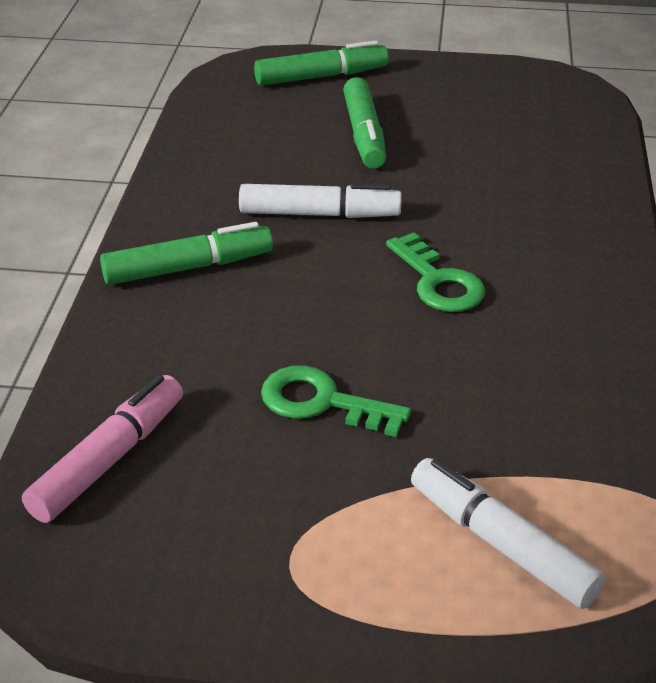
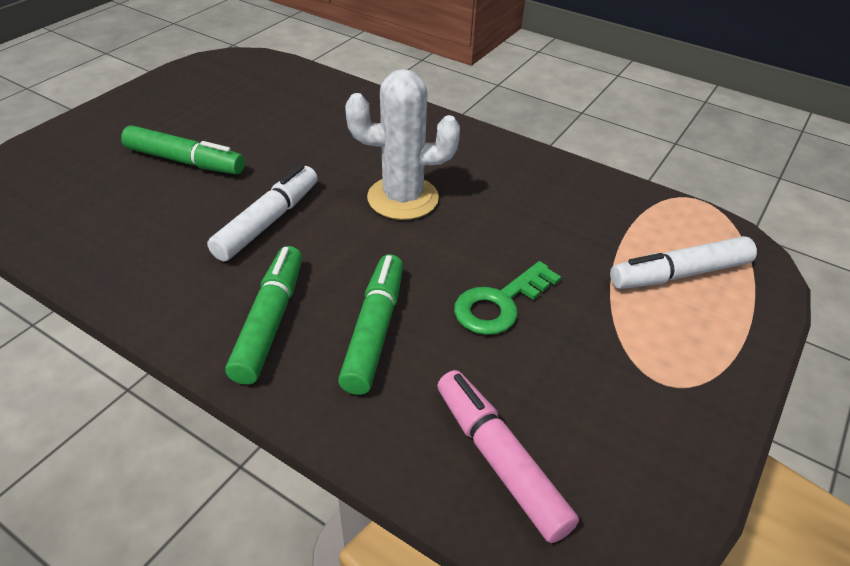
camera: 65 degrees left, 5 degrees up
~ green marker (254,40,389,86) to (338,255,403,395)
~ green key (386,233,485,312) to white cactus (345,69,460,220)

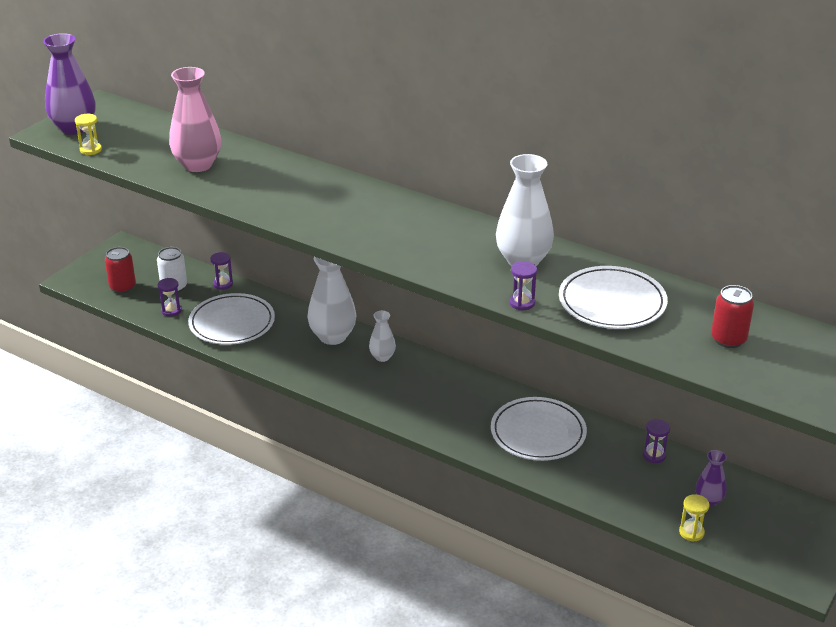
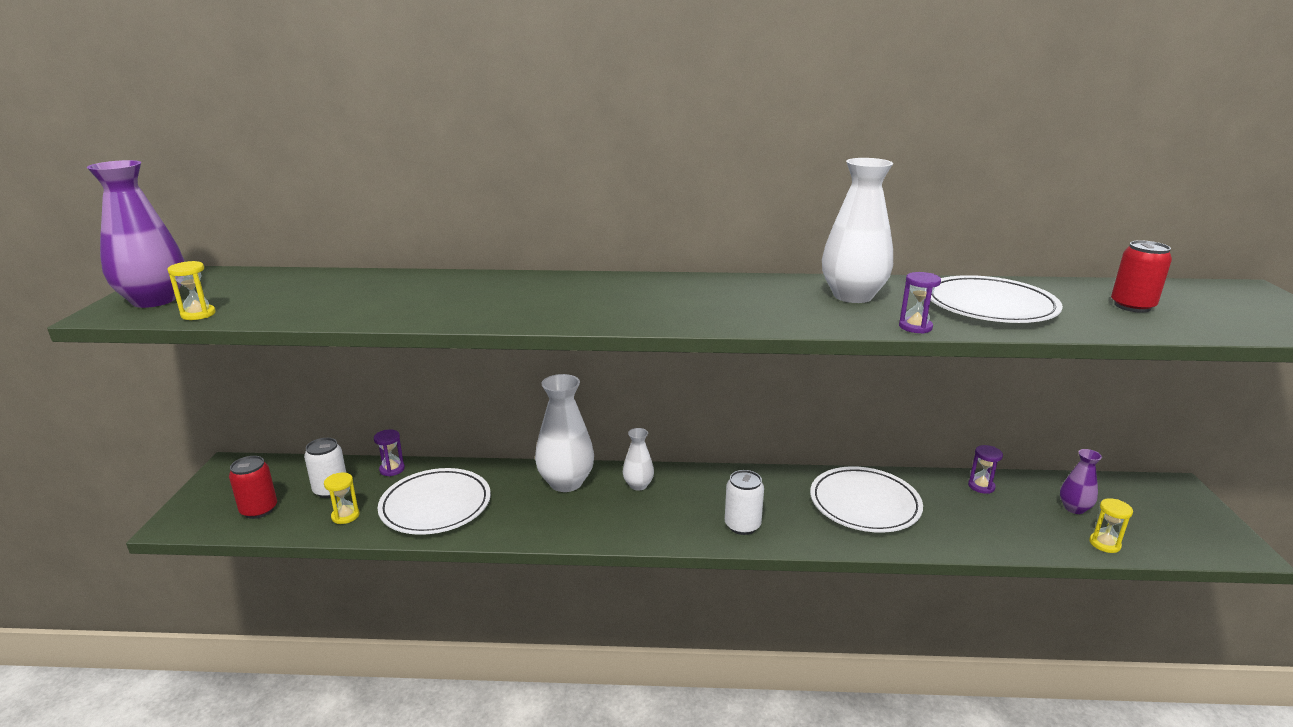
camera: 30 degrees left, 10 degrees down
- pink vase (169,67,221,172)
+ white can (725,470,764,535)
~ purple hourglass (158,278,182,316) to yellow hourglass (324,472,359,524)

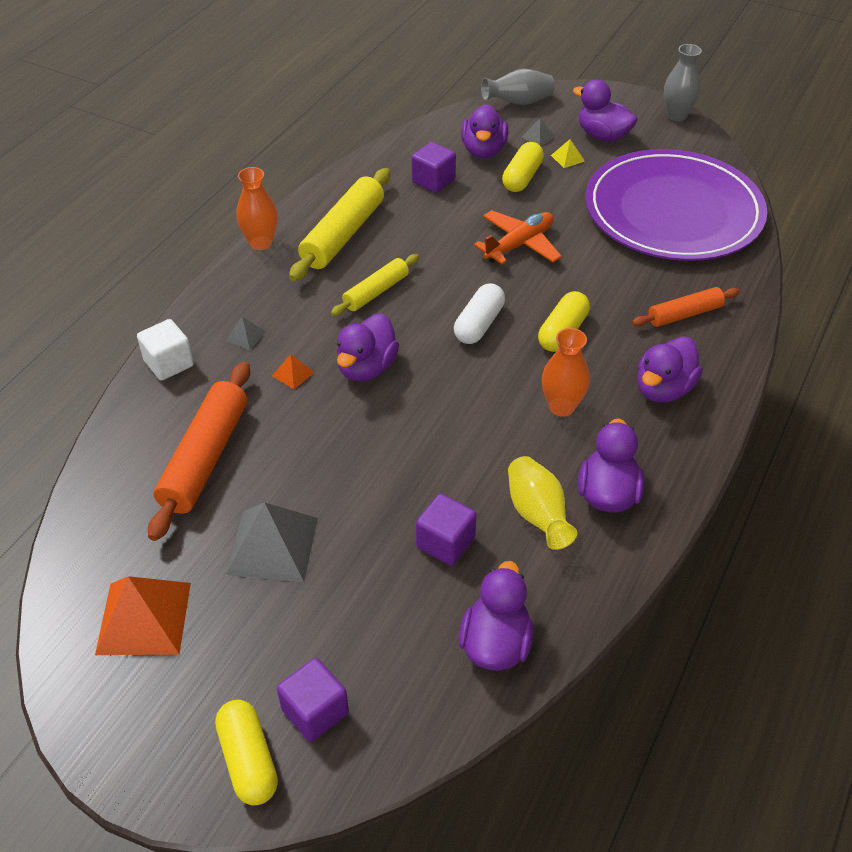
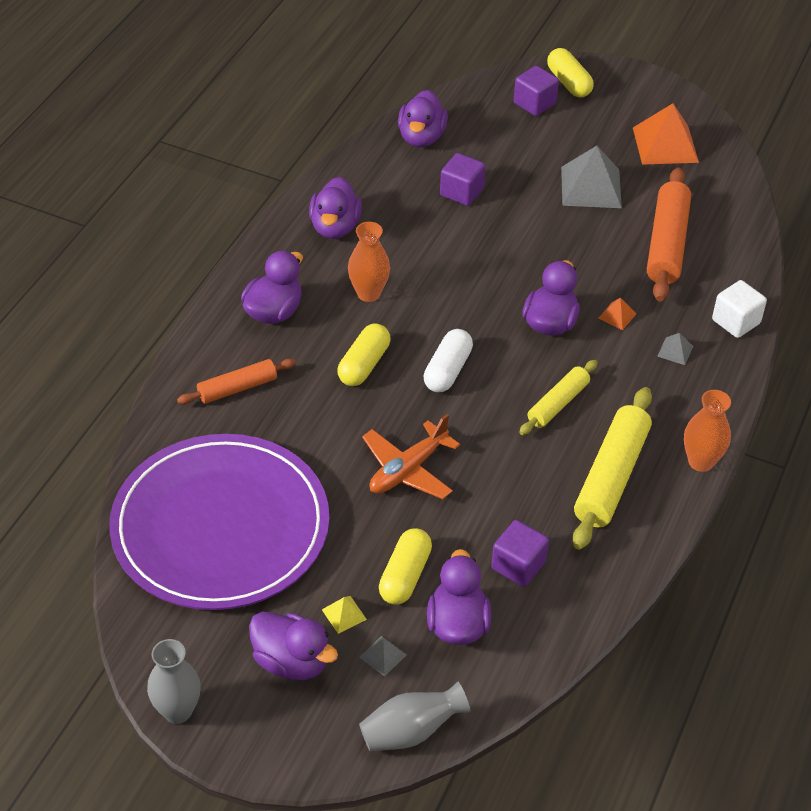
camera: 175 degrees right, 0 degrees up
- yellow vase (508,456,577,550)

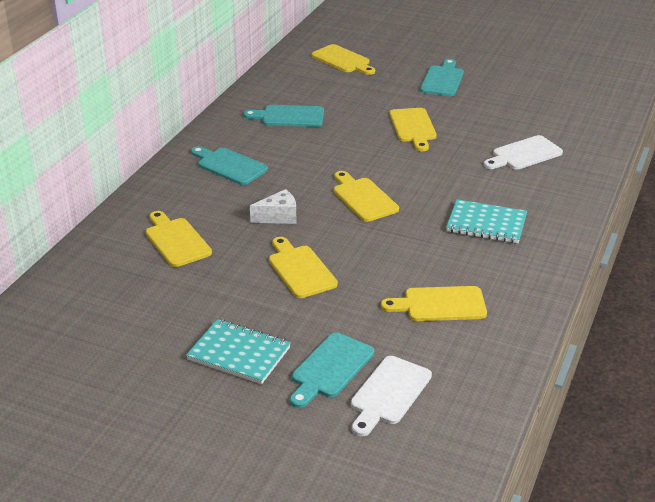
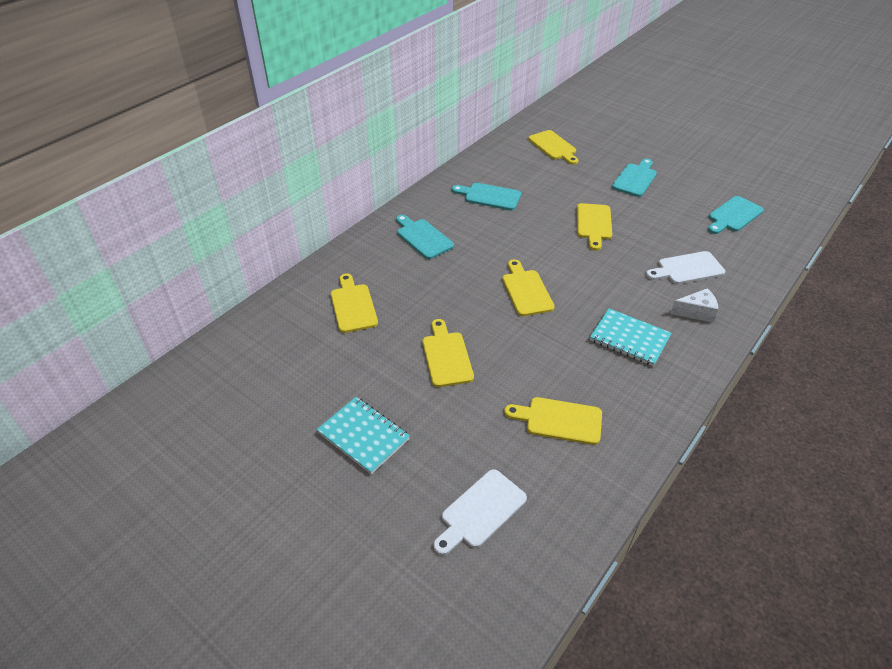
camera: 15 degrees right, 10 degrees up
~ white cheese (250,189,297,224) to (670,288,718,323)
~ turquoise cutting board (290,333,374,408) to (708,196,764,234)

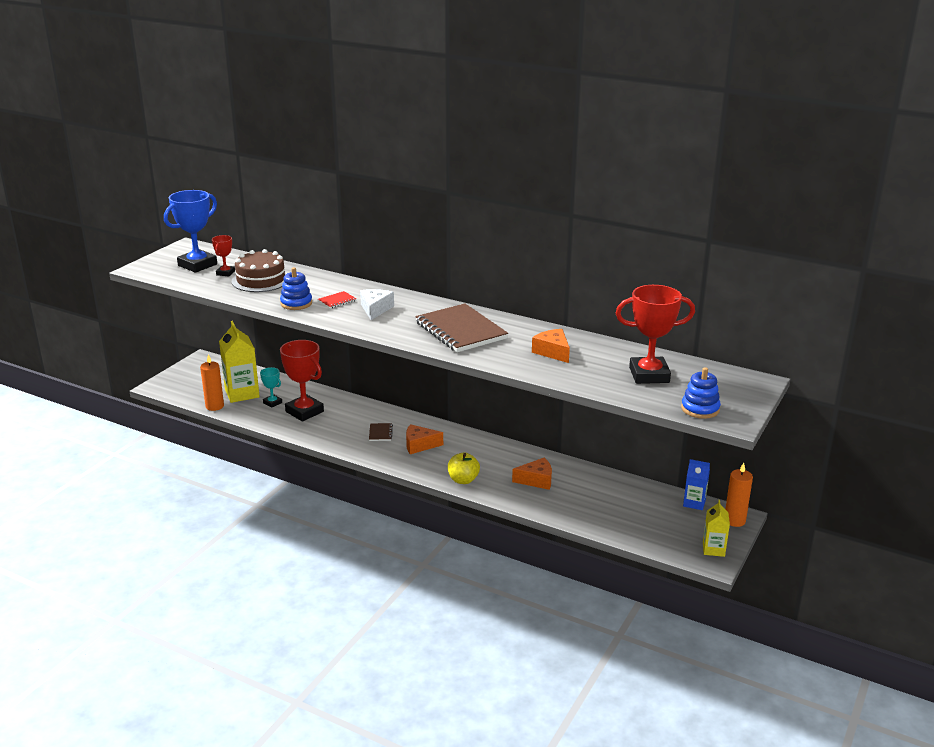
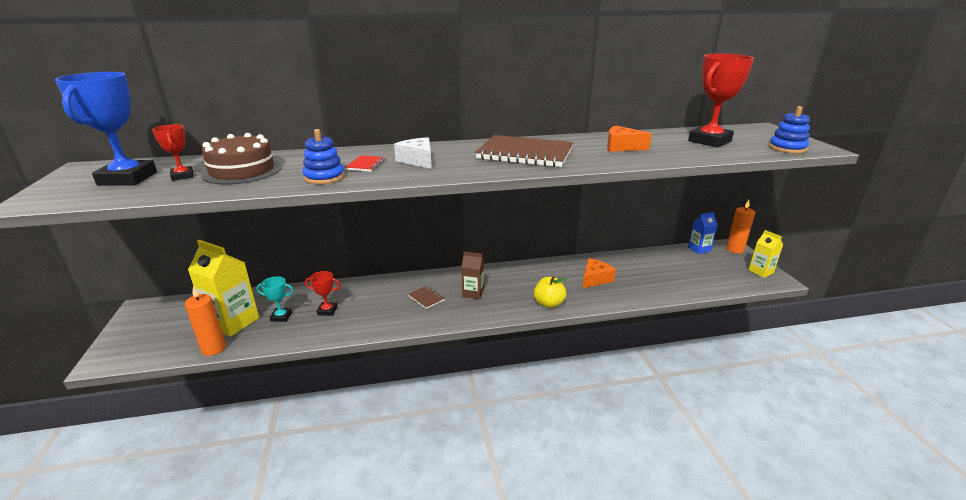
camera: 40 degrees left, 0 degrees up
~ orange cheese (406,424,443,454) to brown carton (461,252,484,299)
~ red trophy (280,340,324,422) = (305,271,341,316) x0.50

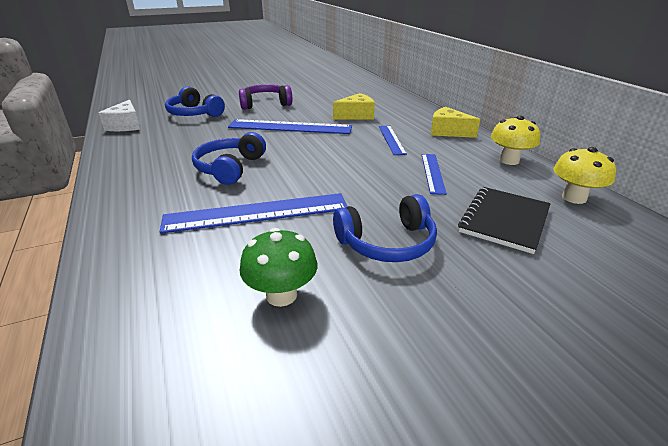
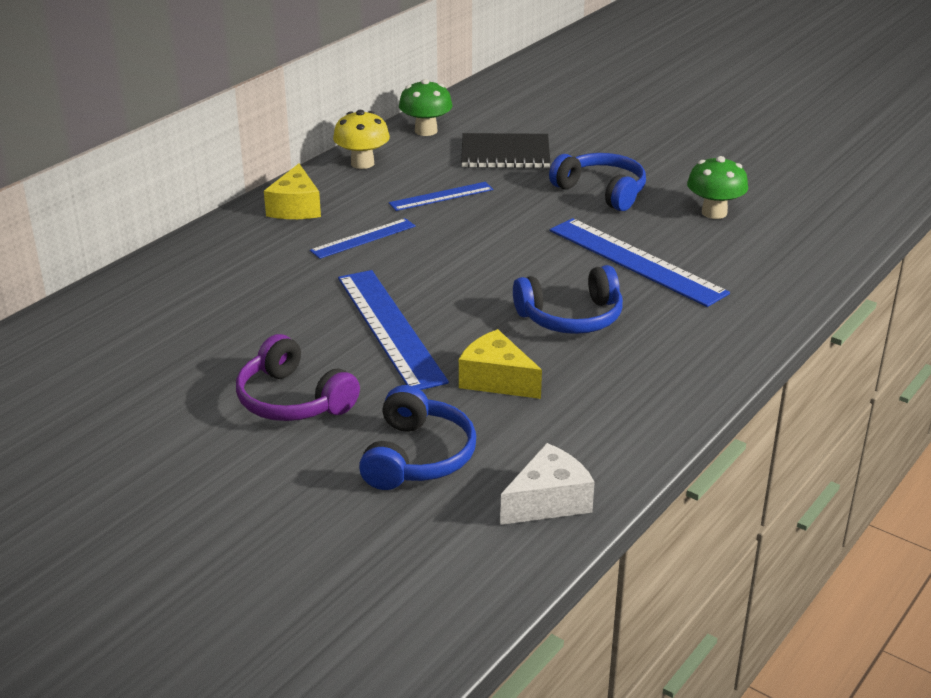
camera: 120 degrees left, 0 degrees up
~ yellow cheese (333,93,375,120) to (459,329,542,399)
~ yellow mushroom (554,147,616,204) to green mushroom (399,79,453,136)

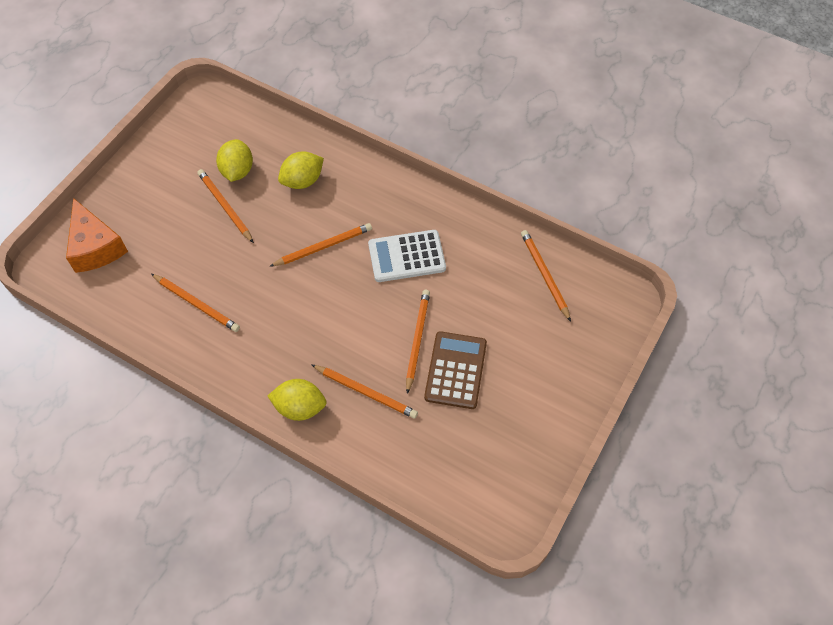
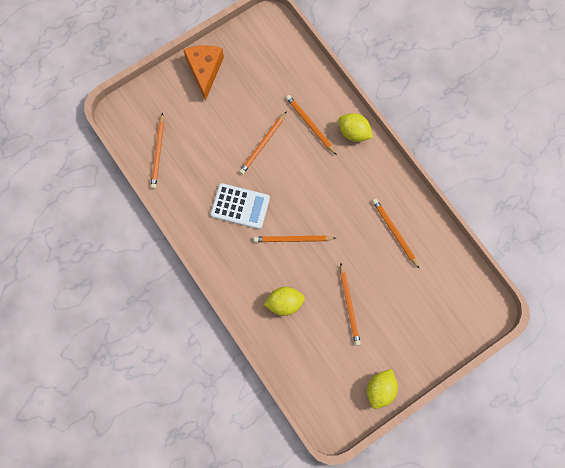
camera: 155 degrees left, 15 degrees up
- brown calculator (424,331,487,409)
~ orange cheese (66,198,128,273) to (183,45,224,101)
~ yellow lemon (216,139,253,182) to (367,369,398,409)

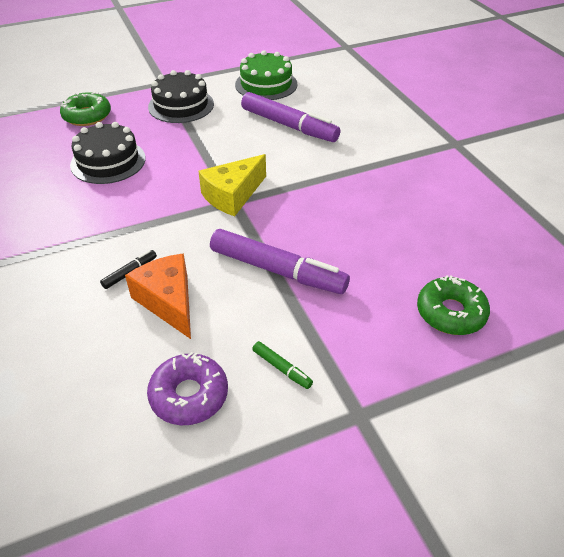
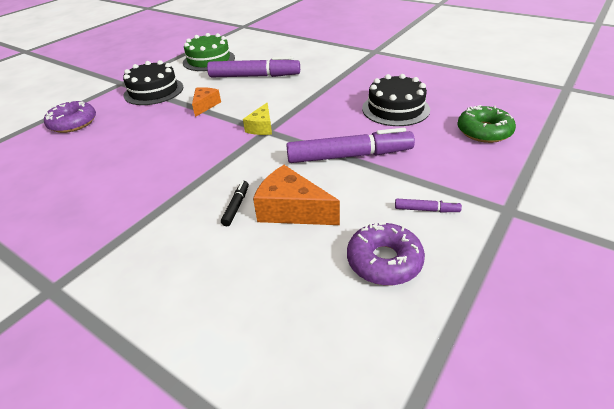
camera: 30 degrees left, 5 degrees down
+ orange cheese (192,87,221,117)
~ black cake (70,122,146,184) to (362,74,430,126)
~ green donut (60,92,111,126) to purple donut (44,100,96,133)
~ green marker (252,341,313,389) to purple marker (395,199,462,212)
~ yellow cheese (198,154,266,216) = (243,103,272,135) x0.62

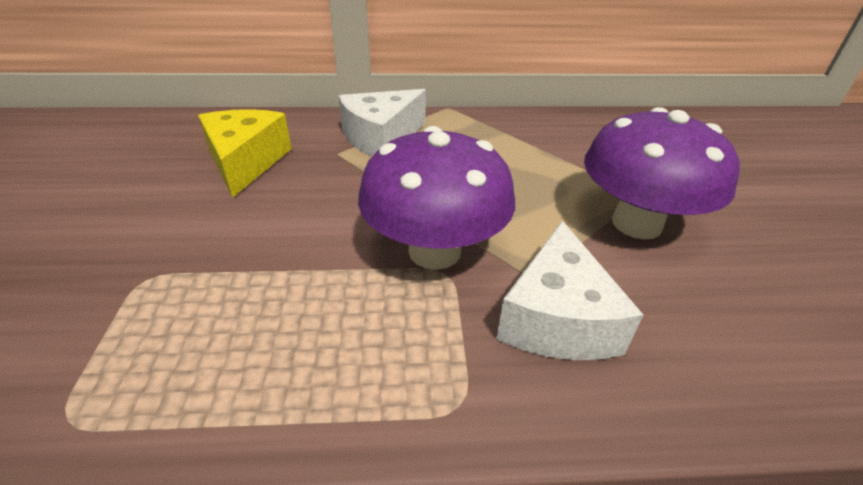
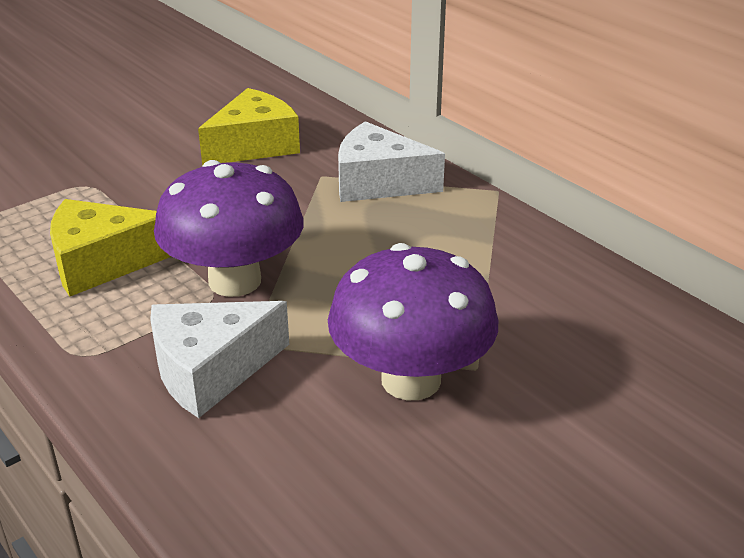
camera: 55 degrees right, 5 degrees down
+ yellow cheese (50,199,172,296)

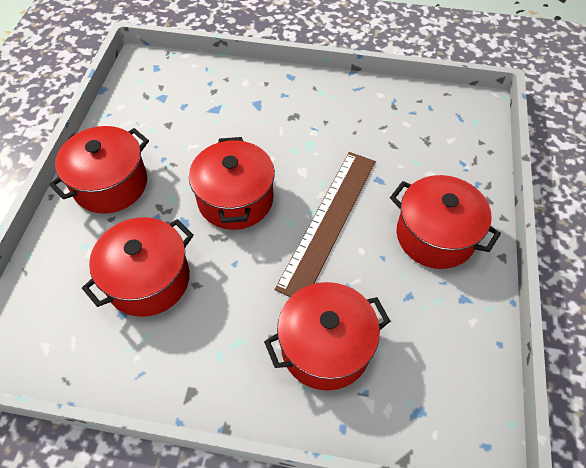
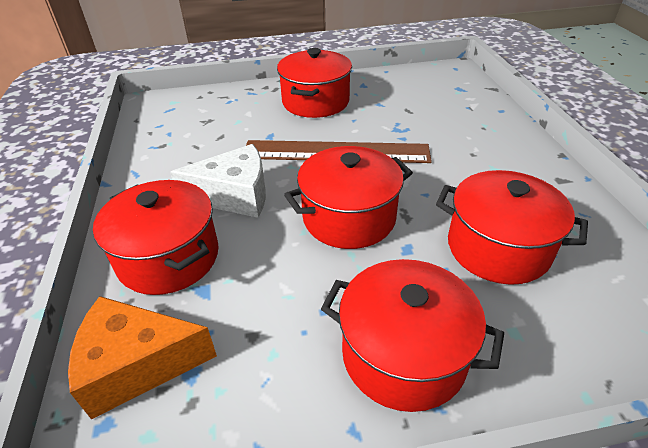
camera: 110 degrees left, 15 degrees down
+ orange cheese (68,296,217,420)
+ white cheese (170,144,266,218)
~ red pot (264,282,390,391) to (93,180,219,295)

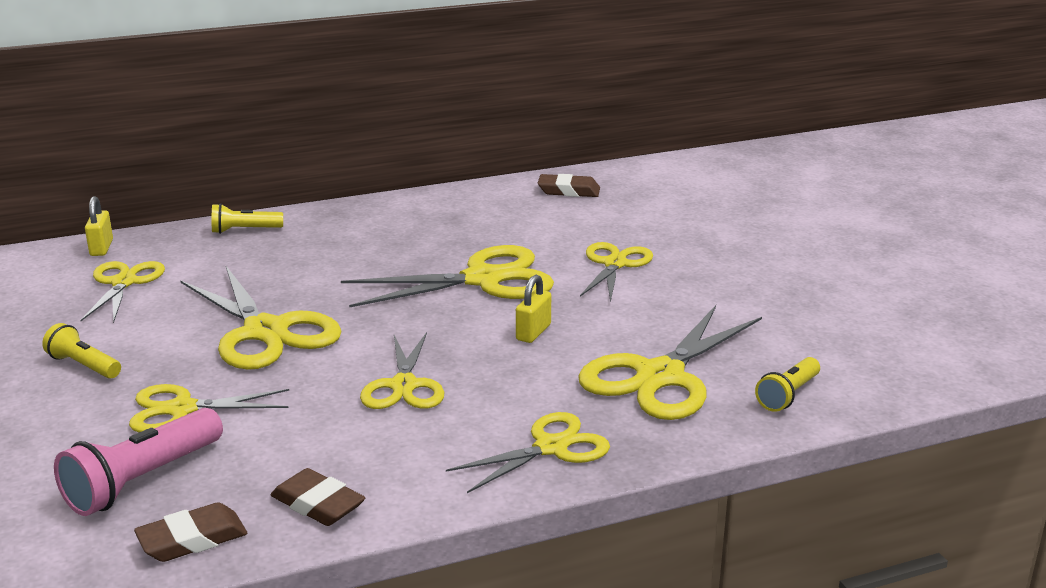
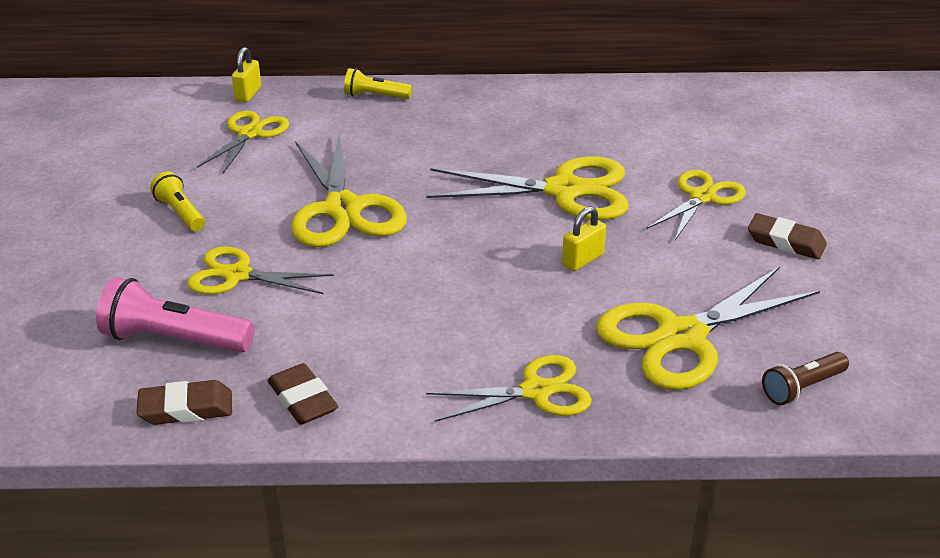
camera: 20 degrees right, 10 degrees up
- yellow scissors (360,332,444,409)
~ brown eraser (538,174,600,197) to (748,213,827,259)
~ yellow flashlight (755,357,820,412) to brown flashlight (762,352,849,405)
~ pink flashlight (54,408,223,516) = (96,277,255,353) 45 degrees clockwise

